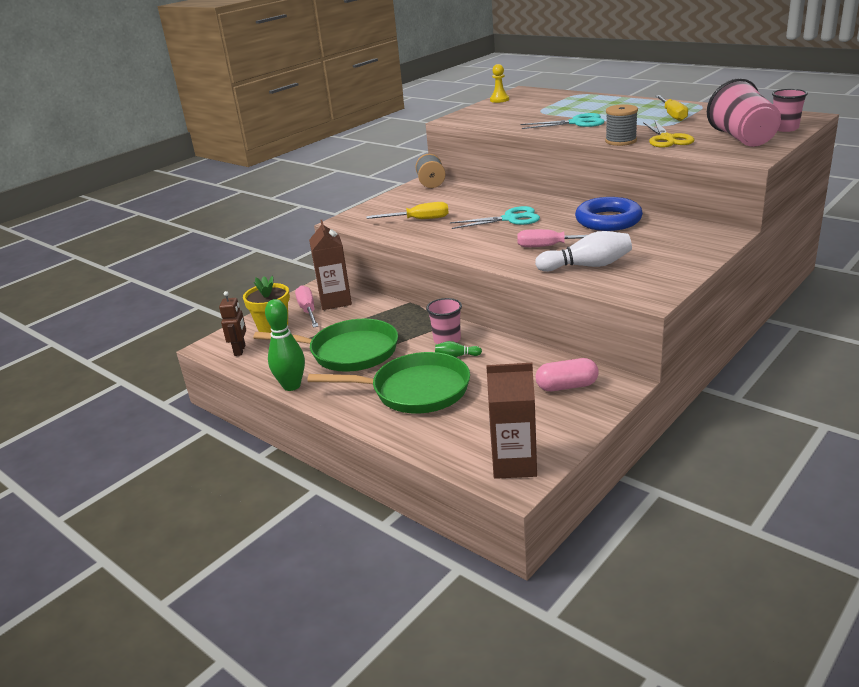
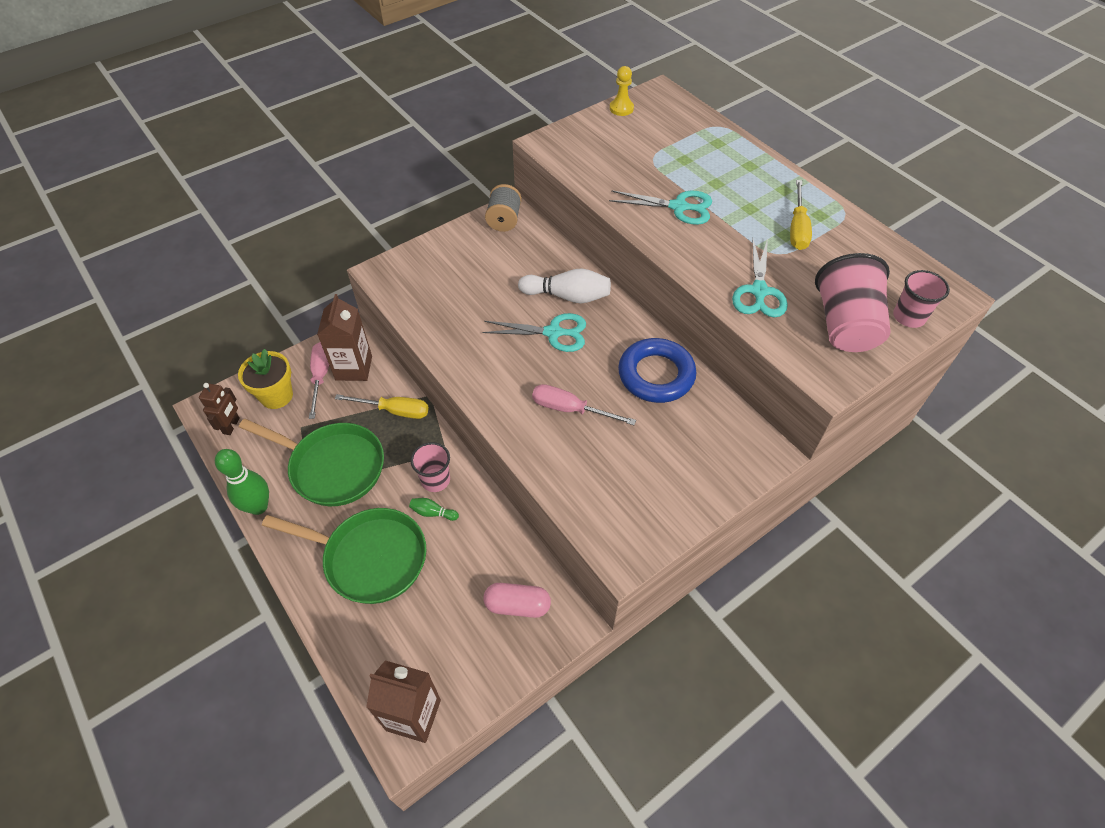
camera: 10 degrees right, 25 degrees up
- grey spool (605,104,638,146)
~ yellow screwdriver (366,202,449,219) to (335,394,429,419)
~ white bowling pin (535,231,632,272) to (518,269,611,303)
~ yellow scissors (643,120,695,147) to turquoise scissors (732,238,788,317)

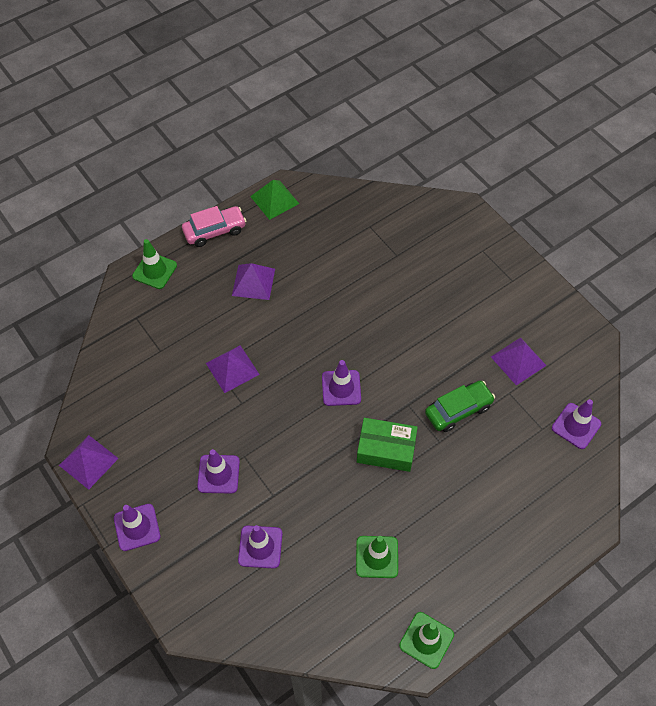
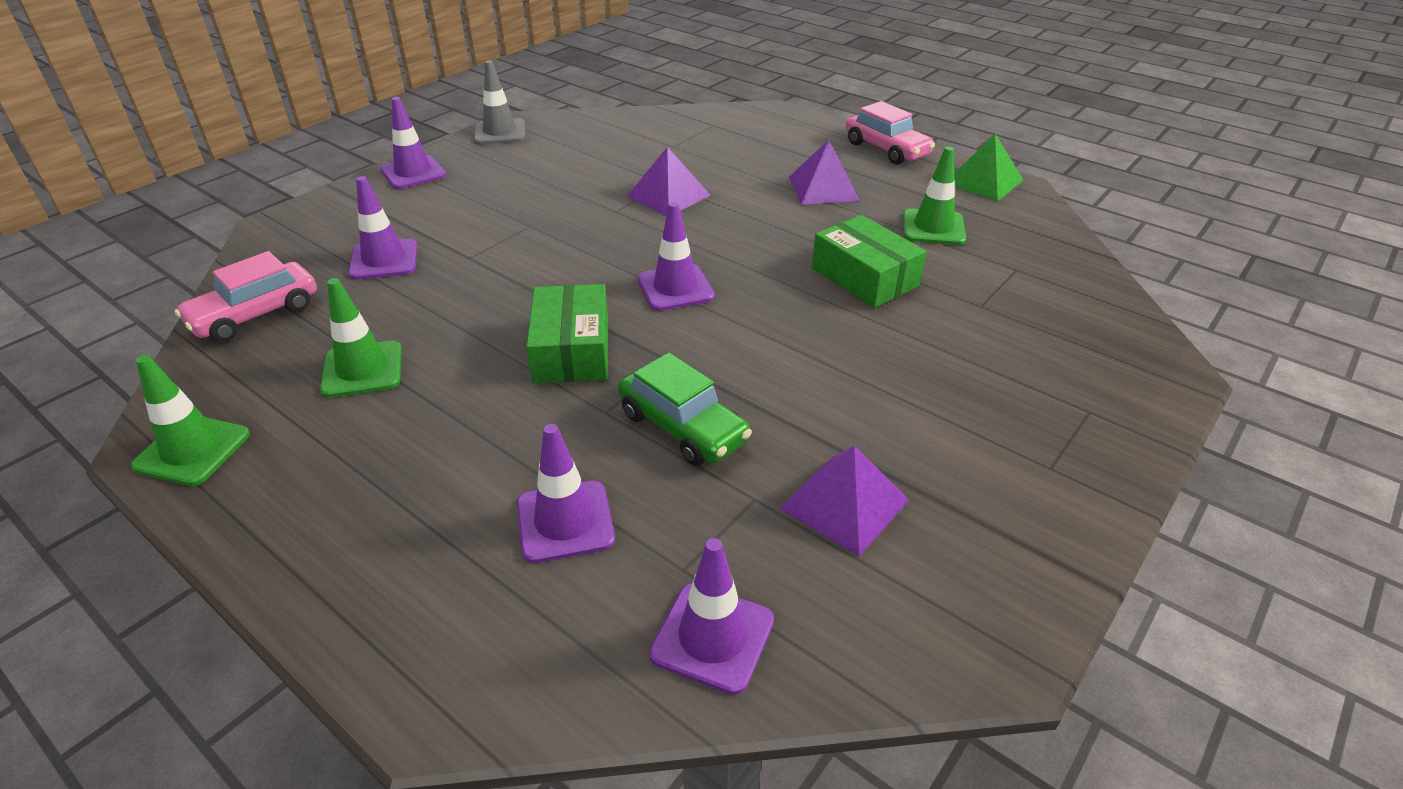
camera: 75 degrees right, 20 degrees down
+ pink car (175,251,317,342)
+ green box (812,215,926,308)
~ green traffic cone (132,239,177,289) to (903,147,966,245)
~ purple traffic cone (197,449,240,494) to (517,424,615,563)
~ purple pyramid (59,435,119,490) to grey traffic cone (474,60,525,145)

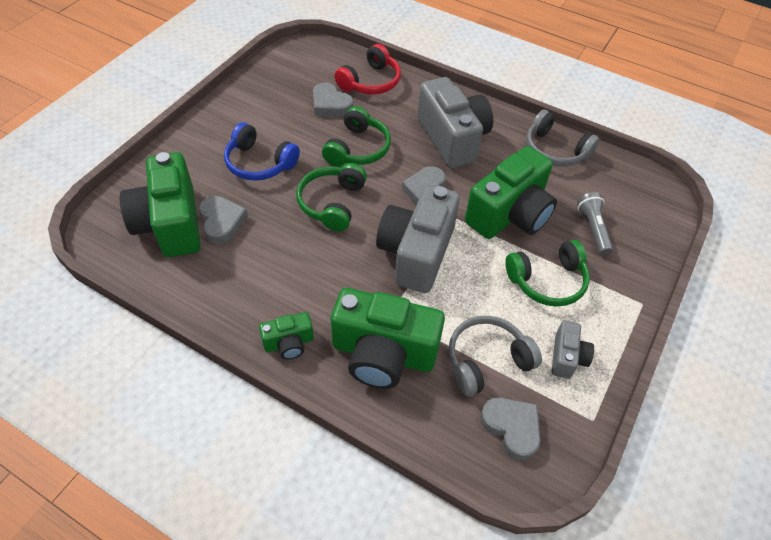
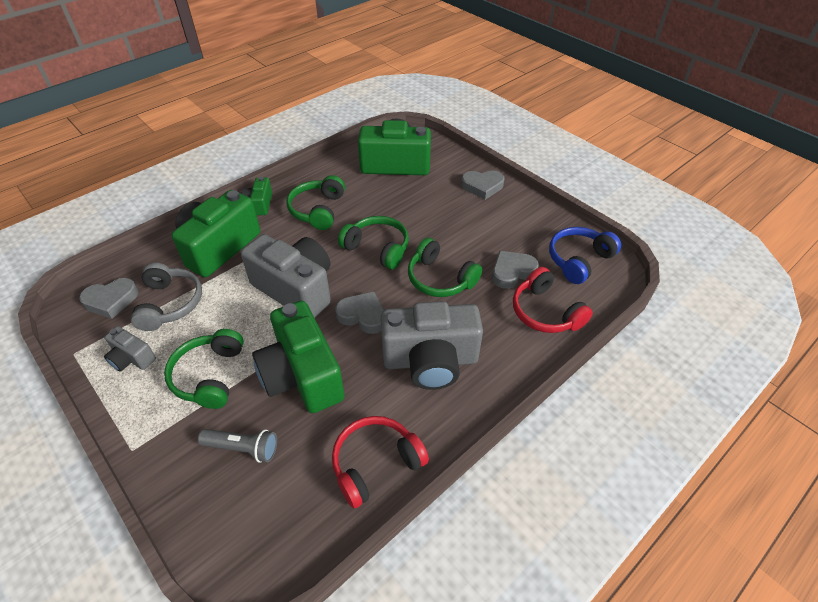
camera: 110 degrees right, 5 degrees down
+ green headphones (286,175,345,230)
~ grey heart (199,196,248,244) to (461,170,505,200)
~ blue headphones (224,122,300,181) to (549,227,621,284)
~ grey headphones (526,110,599,167) to red headphones (332,416,429,508)

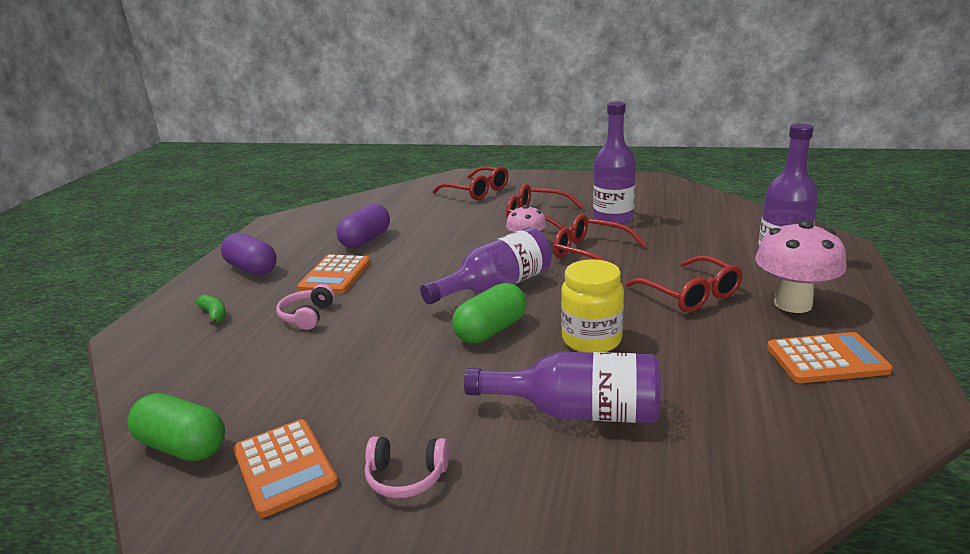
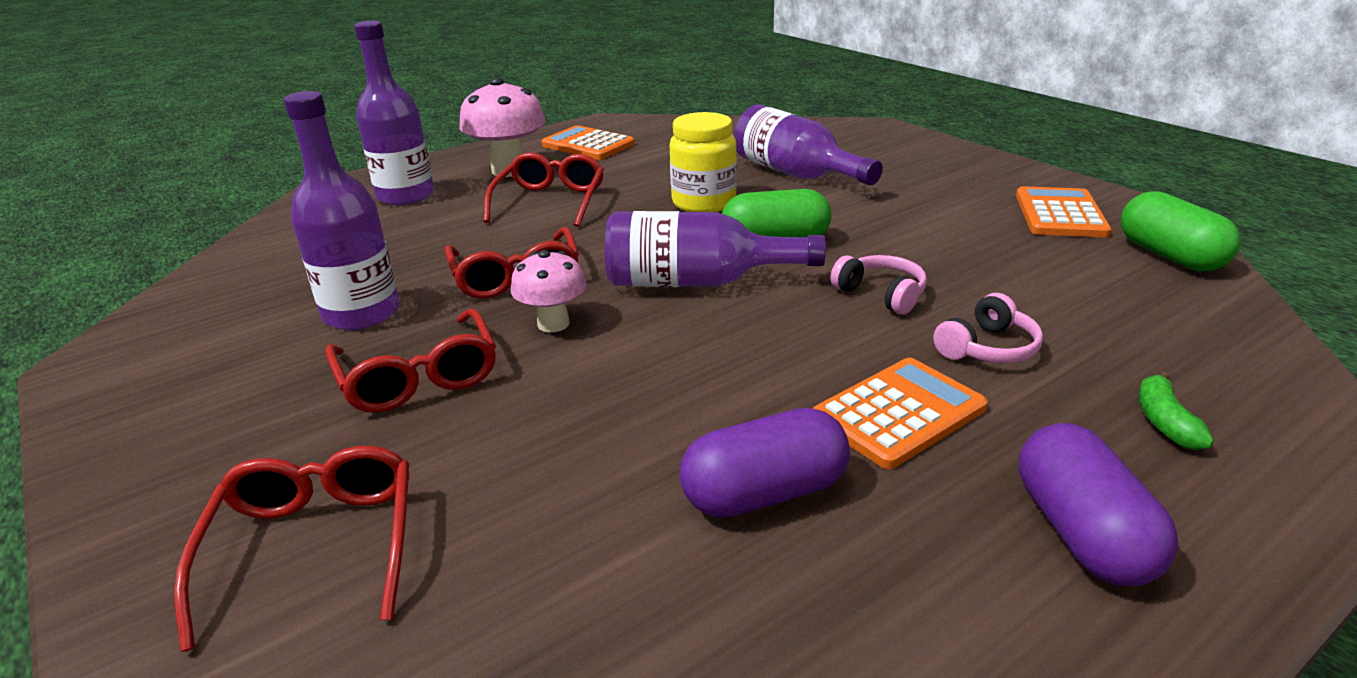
camera: 140 degrees left, 5 degrees up
~ pink headphones (365,436,449,498) to (831,255,927,315)

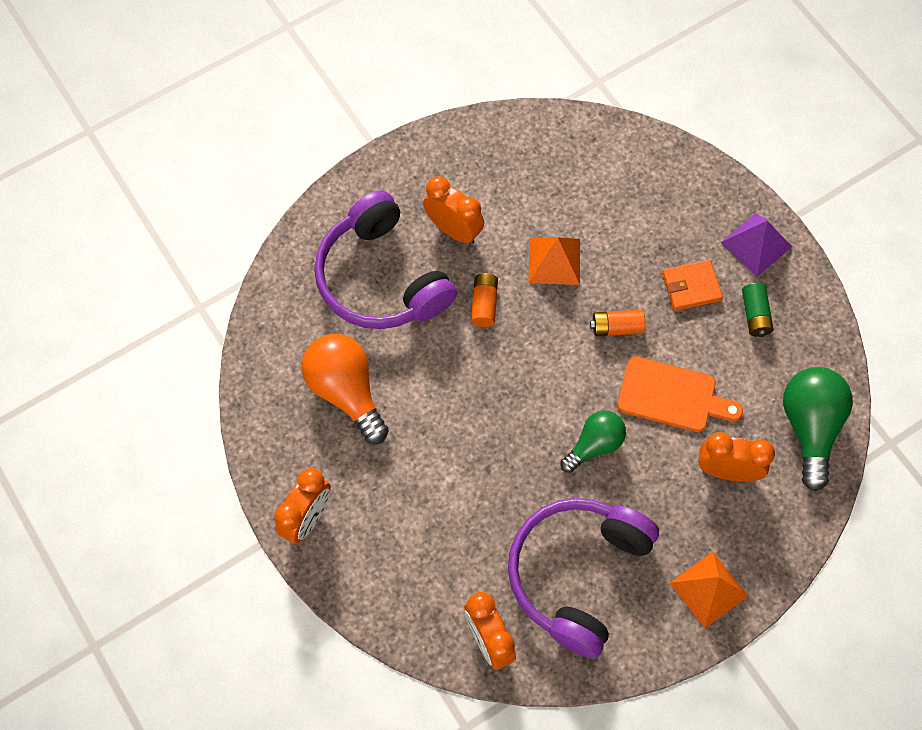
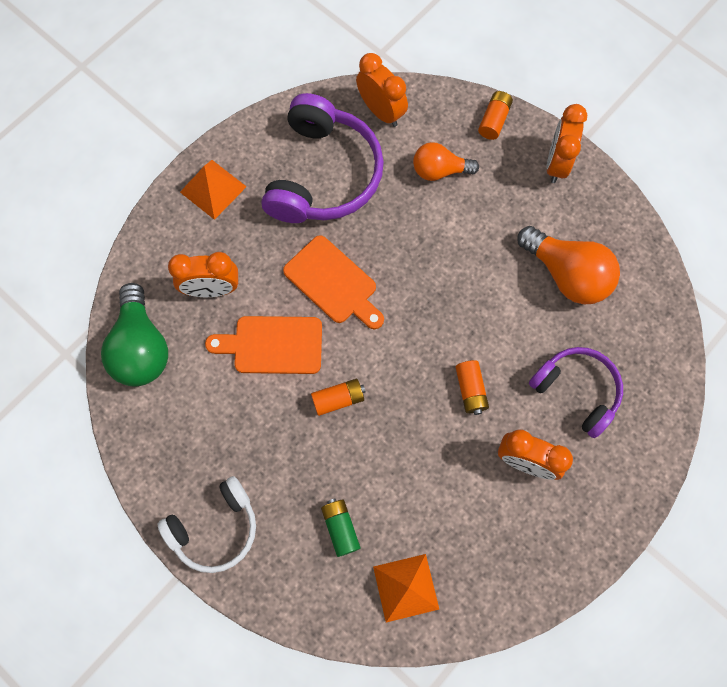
camera: 165 degrees right, 5 degrees up
- orange wallet (662,260,723,311)
+ orange light bulb (413,142,479,181)
+ orange battery (478,91,513,140)
~ orange pyramid (529,237,580,285) to (373,554,439,622)
~ green battery (742,283,774,337) to (321,499,361,557)
~ green light bulb (560,411,626,473) to orange cutting board (283,235,384,329)
~ purple pyramid (721,213,792,277) to white headphones (157,476,256,573)
~ purple headphones (314,190,457,329) = (529,347,623,438) x0.63

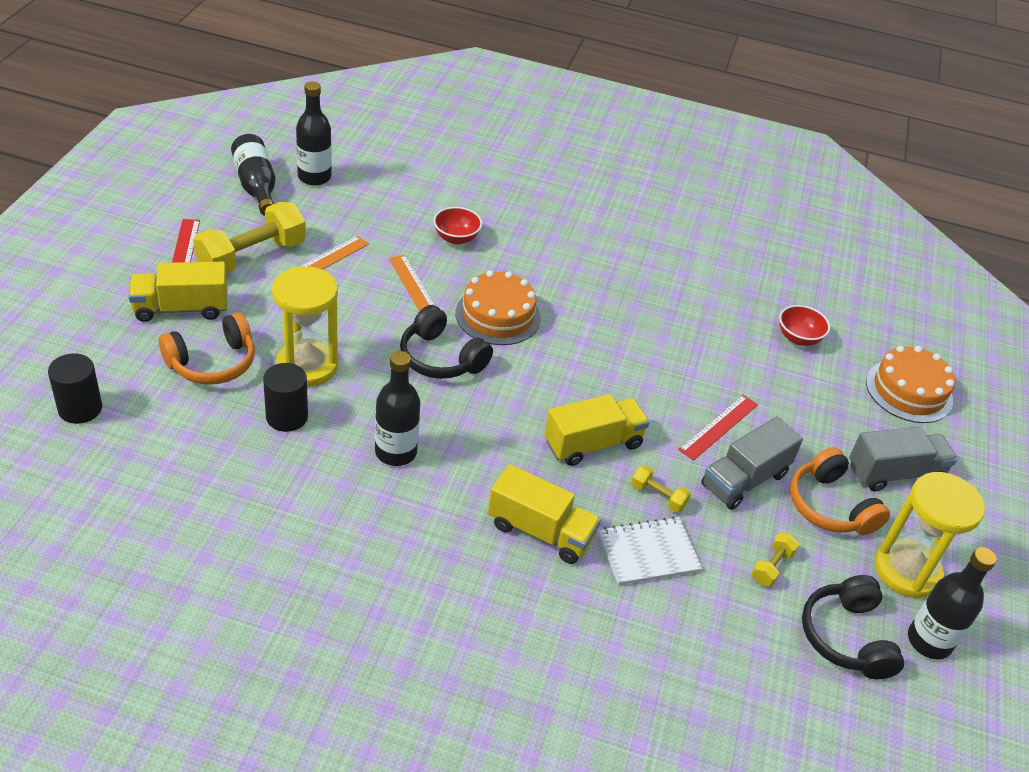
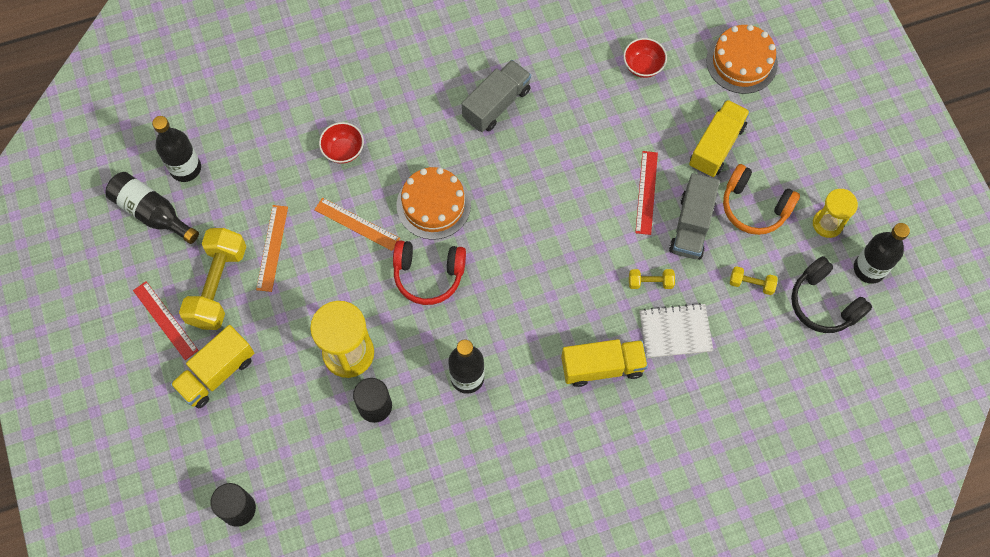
camera: 30 degrees left, 25 degrees up
- orange headphones (159,313,255,385)
~ yellow truck (544,394,649,466) to (689,100,750,177)
~ grey truck (849,427,958,491) to (462,60,531,132)
~ black headphones (400,305,493,379) to red headphones (393,240,466,305)
~ white notebook (598,517,703,585) = (640,303,713,358) 45 degrees clockwise
~ yellow dumbbell (751,533,799,587) = (730,266,778,295) 75 degrees counterclockwise
~ yellow hourglass (875,472,985,599) = (813,189,858,238) x0.62

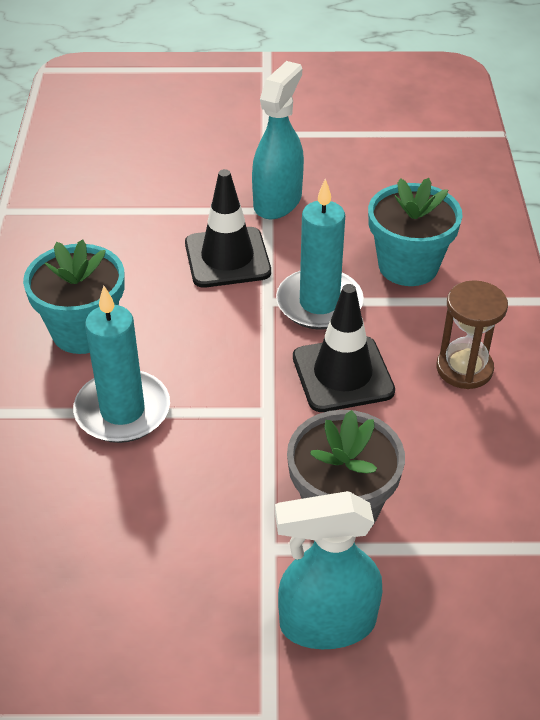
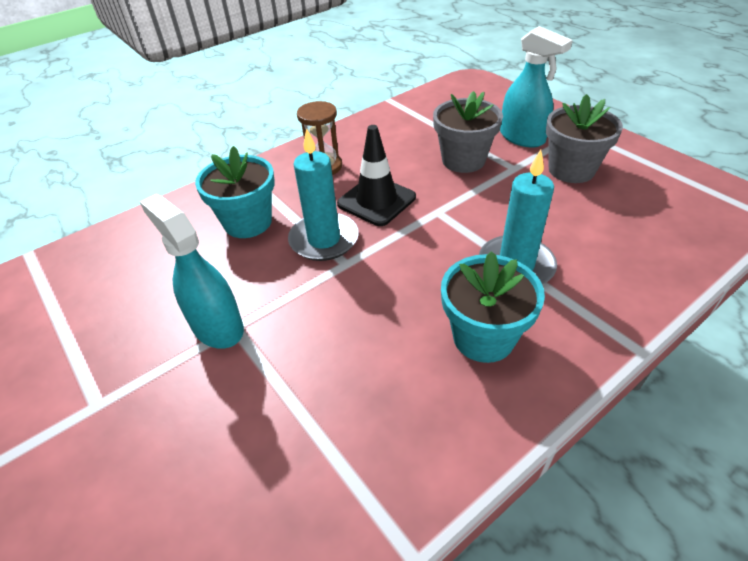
camera: 125 degrees left, 0 degrees up
- black traffic cone (185,169,271,288)
+ grey flower pot (546,94,623,183)
~ turquoise spray bottle (252,61,304,219) = (140,194,244,349) 60 degrees clockwise

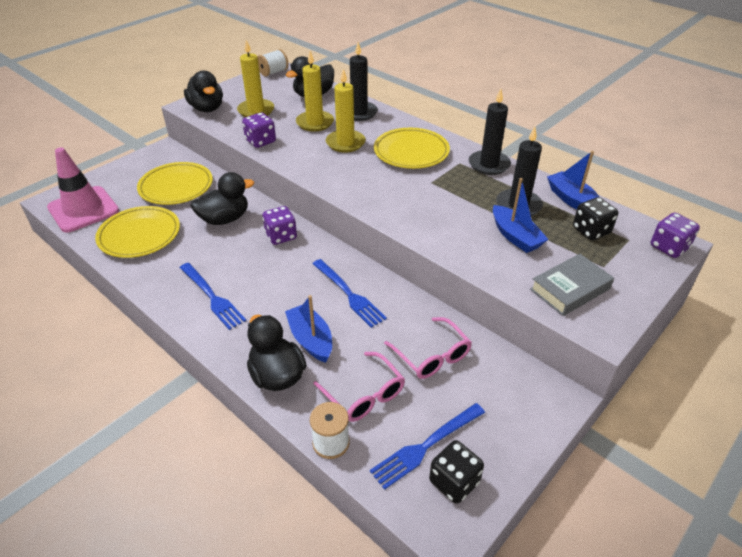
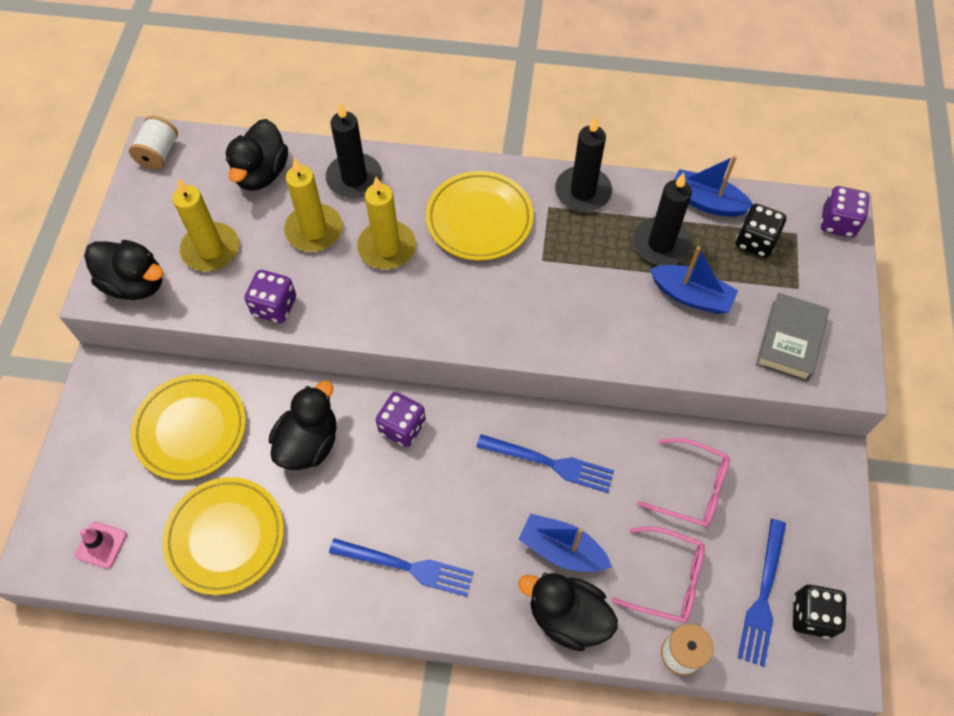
camera: 35 degrees left, 20 degrees up
~ pink traffic cone (47,148,119,232) = (75,522,127,569) x0.46

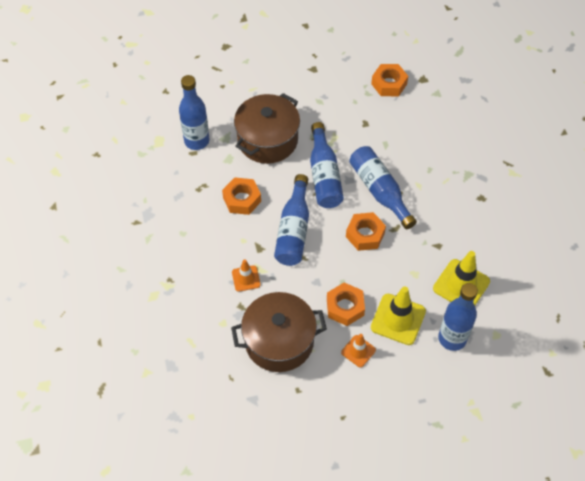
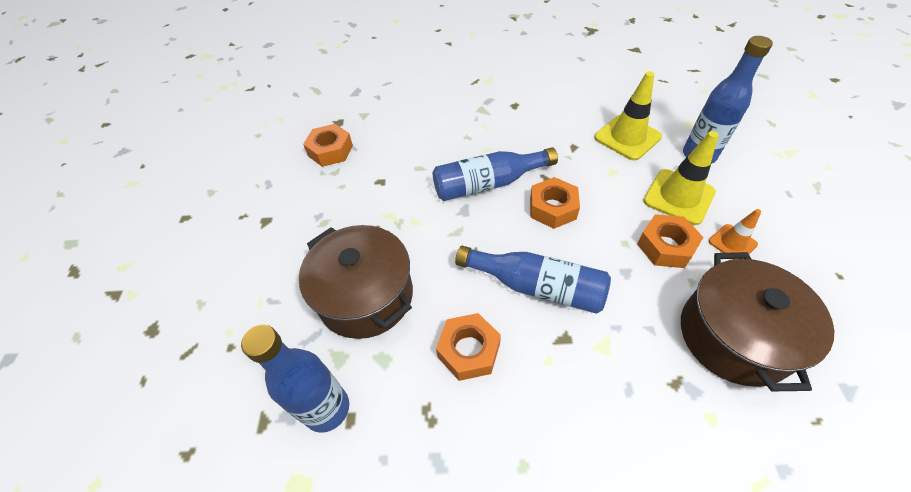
camera: 75 degrees left, 5 degrees down
- orange traffic cone (232,259,261,292)
- blue bottle (310,122,344,208)

